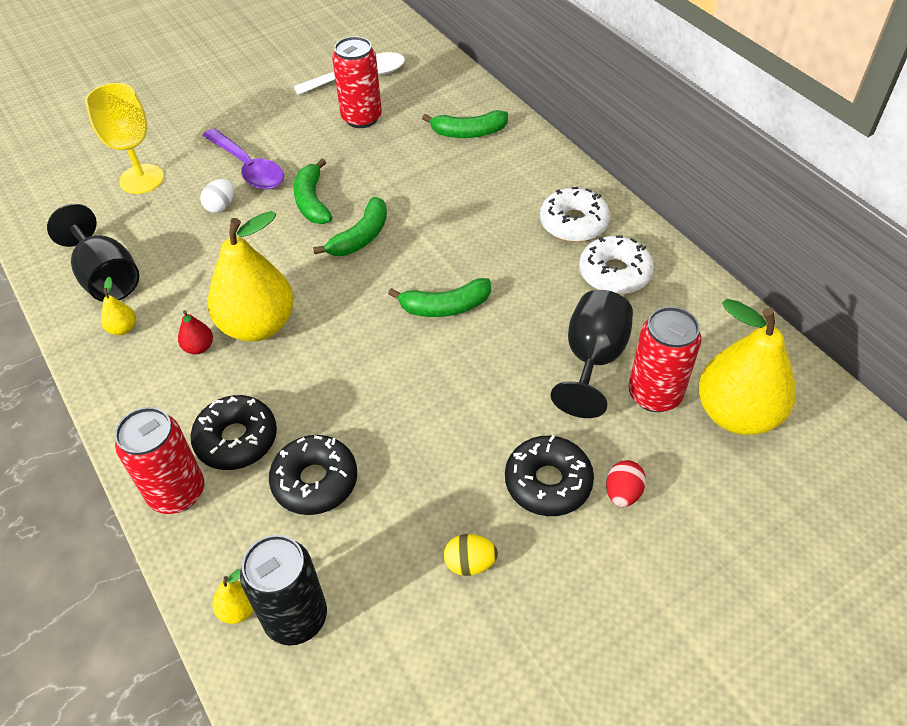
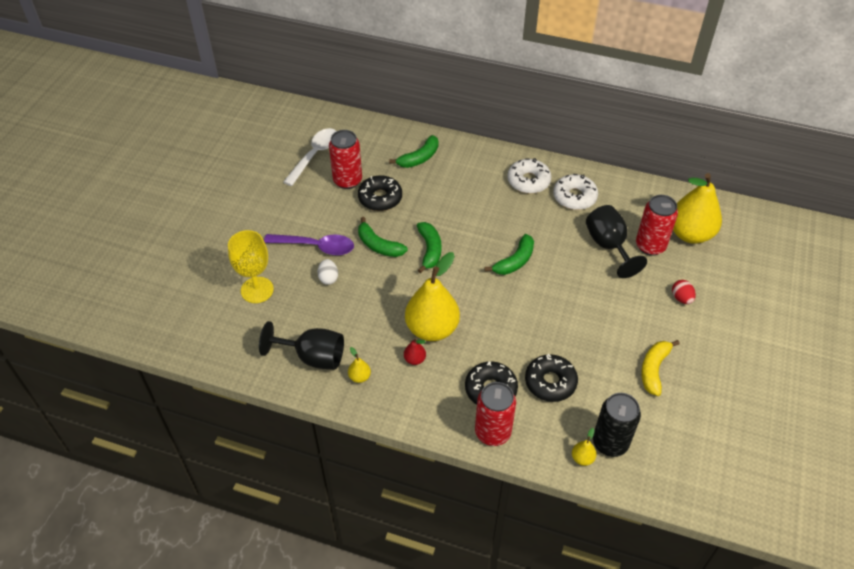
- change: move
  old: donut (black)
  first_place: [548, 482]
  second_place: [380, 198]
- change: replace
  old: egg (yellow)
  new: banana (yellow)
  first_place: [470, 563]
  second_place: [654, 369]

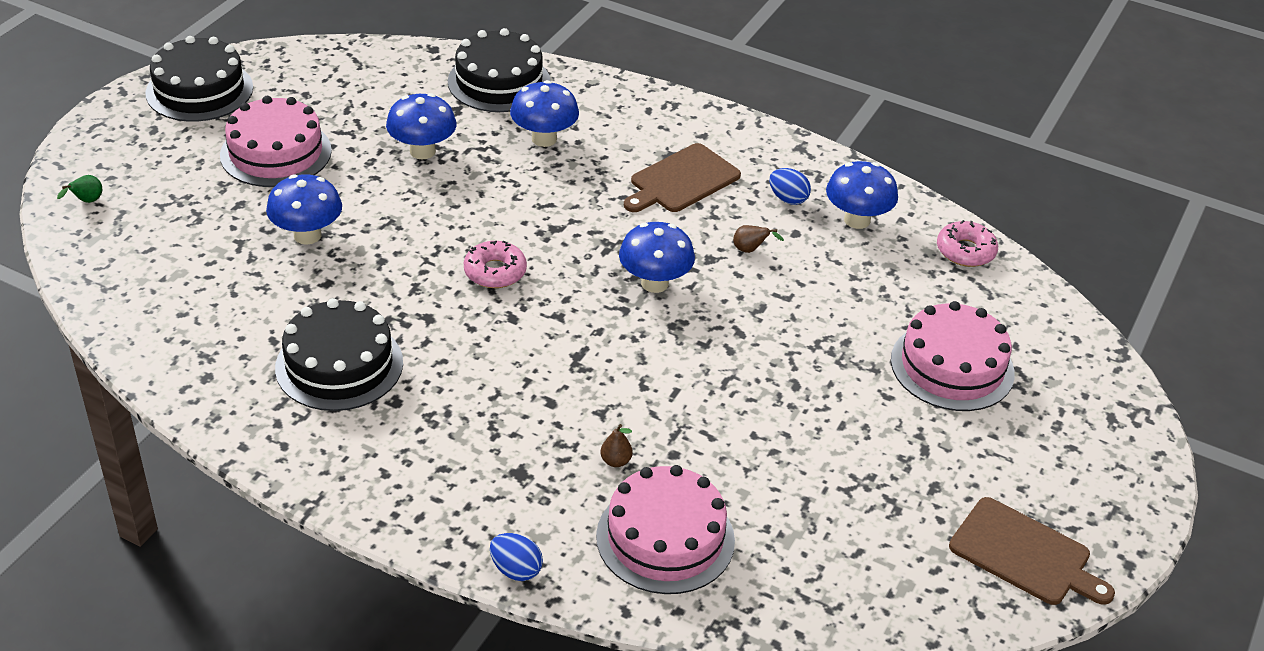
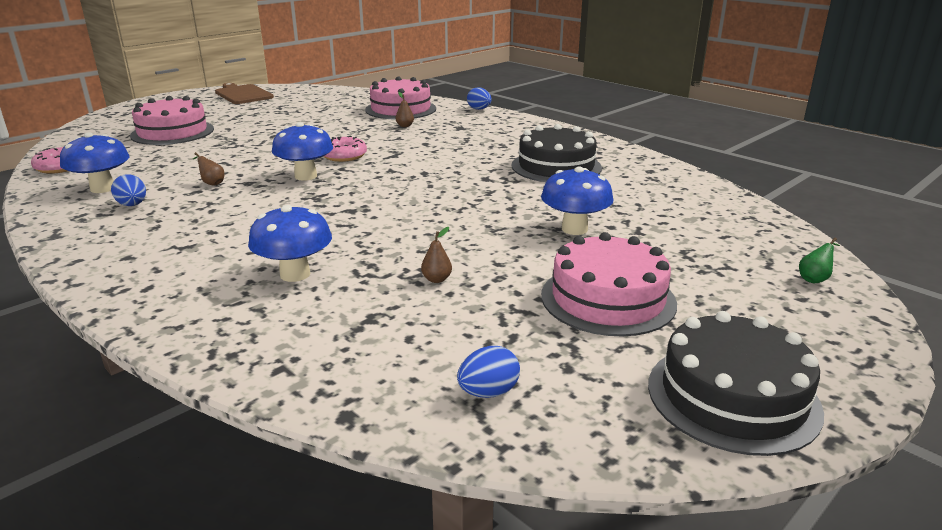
- change: delete
  old: cake (black)
  first_place: [499, 82]
- change: replace
  old: mushroom (blue)
  new: pear (brown)
  first_place: [422, 151]
  second_place: [436, 279]
- change: delete
  old: cutting board (brown)
  first_place: [682, 180]
- change: move
  old: donut (pink)
  first_place: [495, 272]
  second_place: [344, 156]
- change: insert
  new: egg (blue)
  second_place: [488, 392]

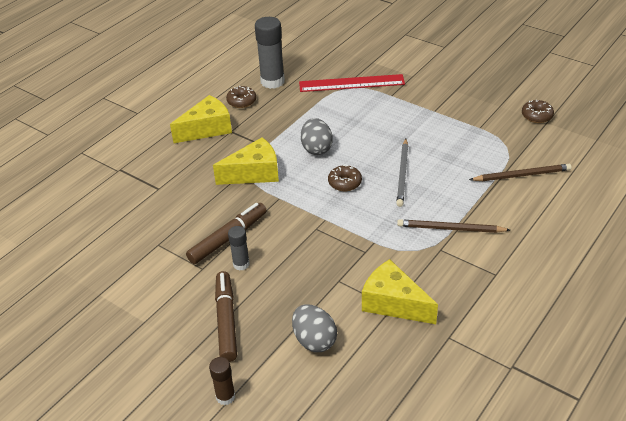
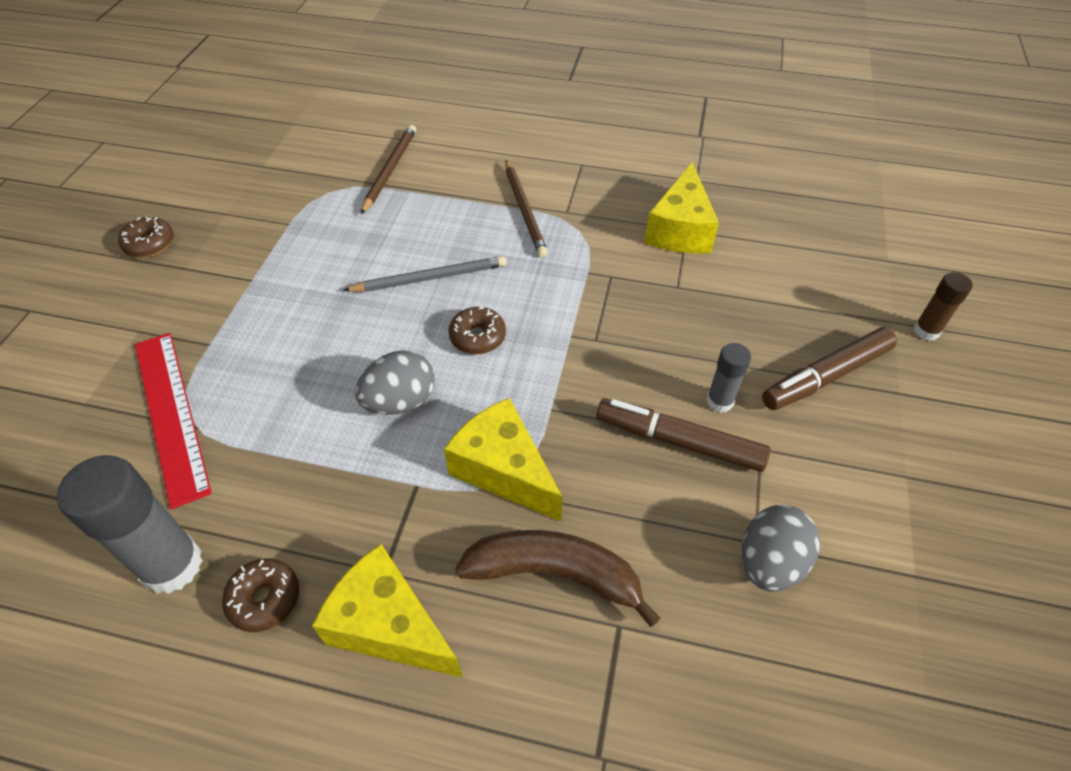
- change: move
  old: donut (brown)
  first_place: [537, 116]
  second_place: [150, 244]
- change: rotate
  old: pencil (brown)
  first_place: [522, 175]
  second_place: [390, 170]
  degrees: 45
- change: move
  old: egg (grey)
  first_place: [314, 340]
  second_place: [769, 562]
- change: insert
  new: banana (brown)
  second_place: [555, 574]

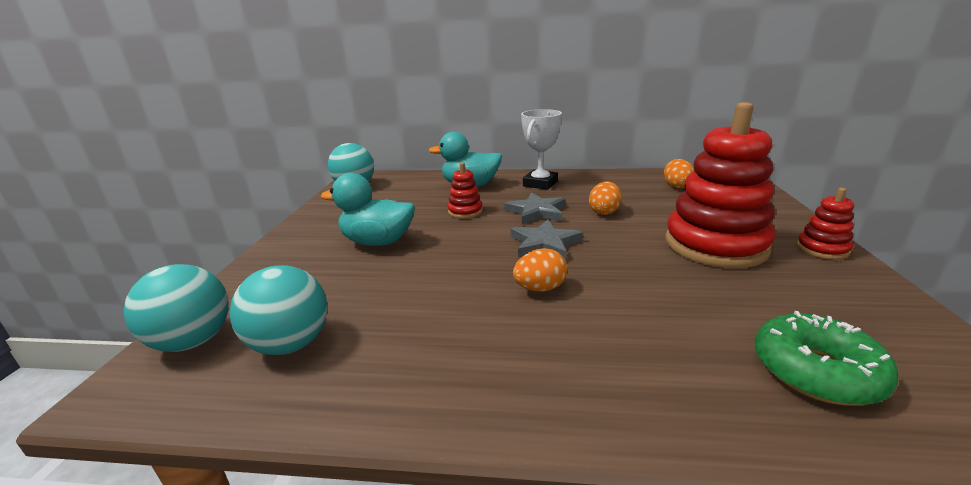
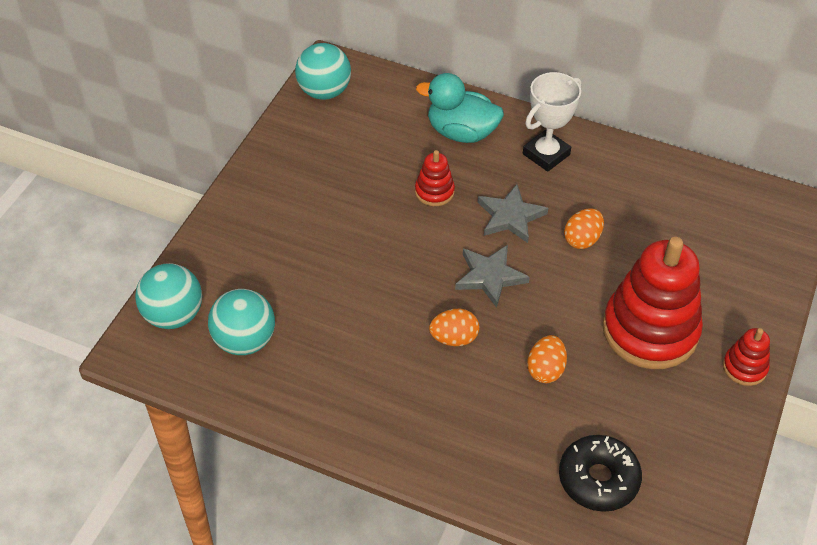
- change: move
  old: egg (orange)
  first_place: [676, 186]
  second_place: [545, 370]
- change: delete
  old: duck (turquoise)
  first_place: [378, 242]
- change: recolor
  old: donut (green)
  new: donut (black)
  first_place: [815, 371]
  second_place: [598, 479]

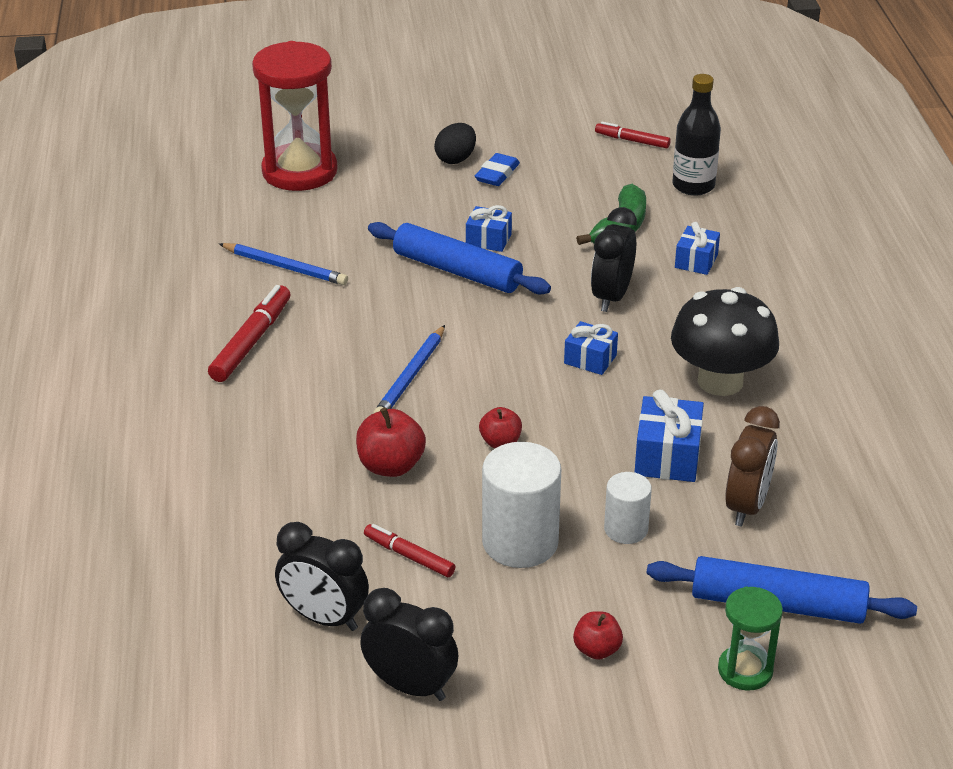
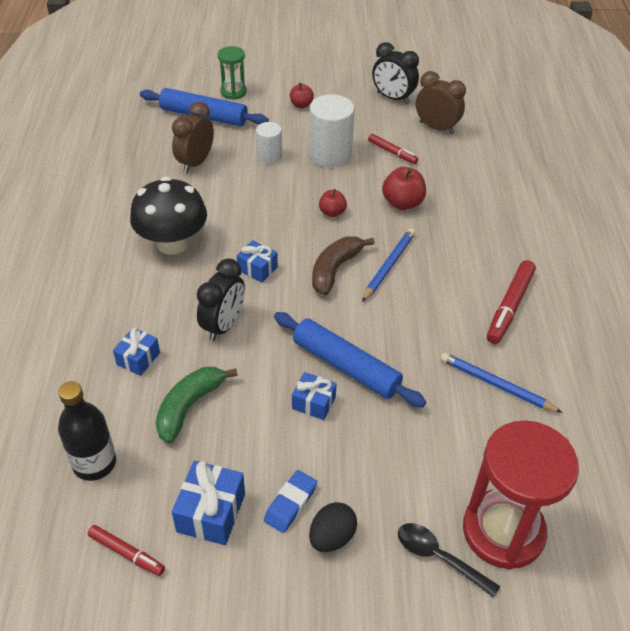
- change: move
  old: gift (blue)
  first_place: [667, 457]
  second_place: [211, 512]
- change: recolor
  old: clock (black)
  new: clock (brown)
  first_place: [324, 618]
  second_place: [436, 128]
- change: insert
  new: banana (brown)
  second_place: [335, 269]
- change: insert
  new: spoon (black)
  second_place: [439, 557]

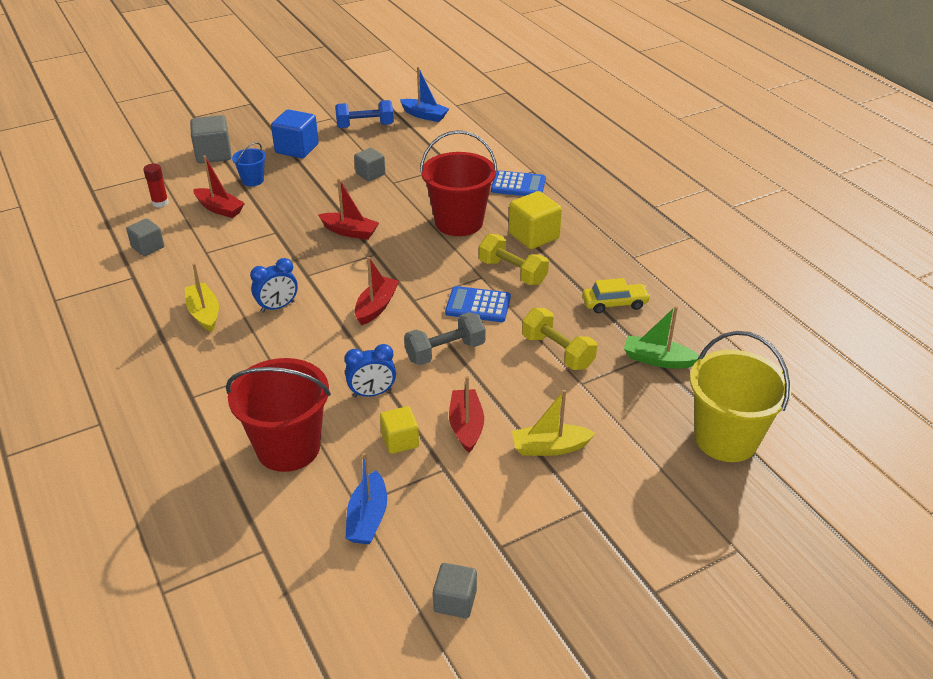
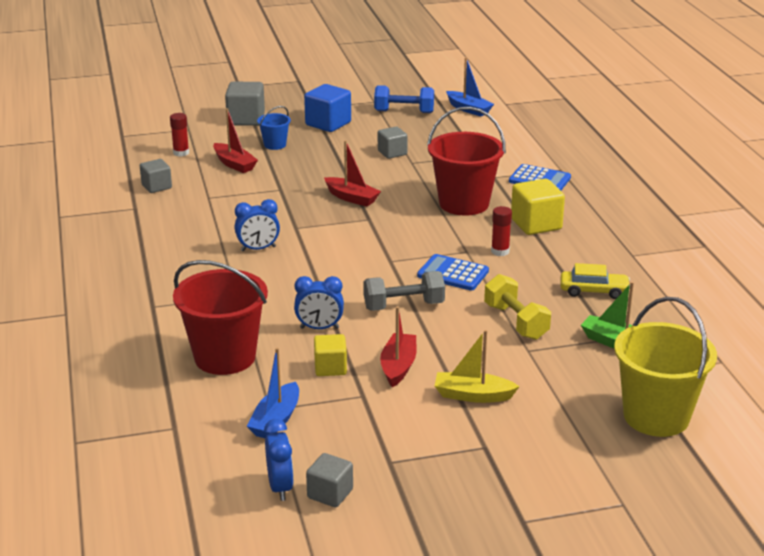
- change: replace
  old: dumbbell (yellow)
  new: glue stick (red)
  first_place: [512, 272]
  second_place: [500, 251]
- change: delete
  old: boat (red)
  first_place: [376, 307]
- change: delete
  old: boat (yellow)
  first_place: [204, 313]
- change: insert
  new: clock (blue)
  second_place: [280, 487]

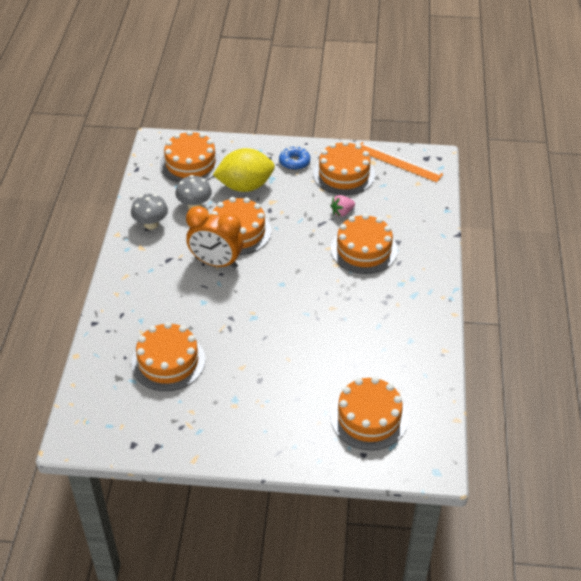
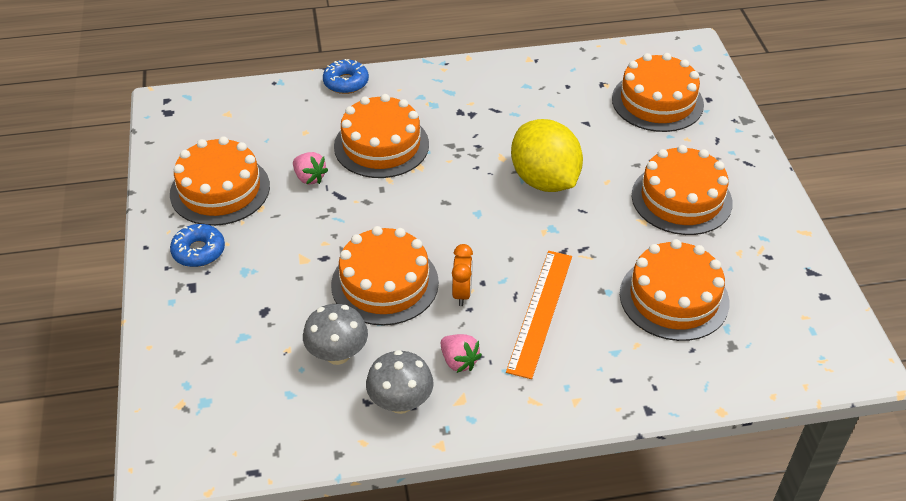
- change: move
  old: cake (orange)
  first_place: [190, 163]
  second_place: [681, 199]
- change: move
  old: ruler (orange)
  first_place: [398, 162]
  second_place: [540, 312]
- change: move
  old: lemon (yellow)
  first_place: [245, 186]
  second_place: [544, 180]
- change: resize
  old: clock (orange)
  first_place: [216, 263]
  second_place: [462, 293]
  factor: 0.5
- change: insert
  new: donut (blue)
  second_place: [346, 82]
- change: insert
  new: strawberry (pink)
  second_place: [459, 361]

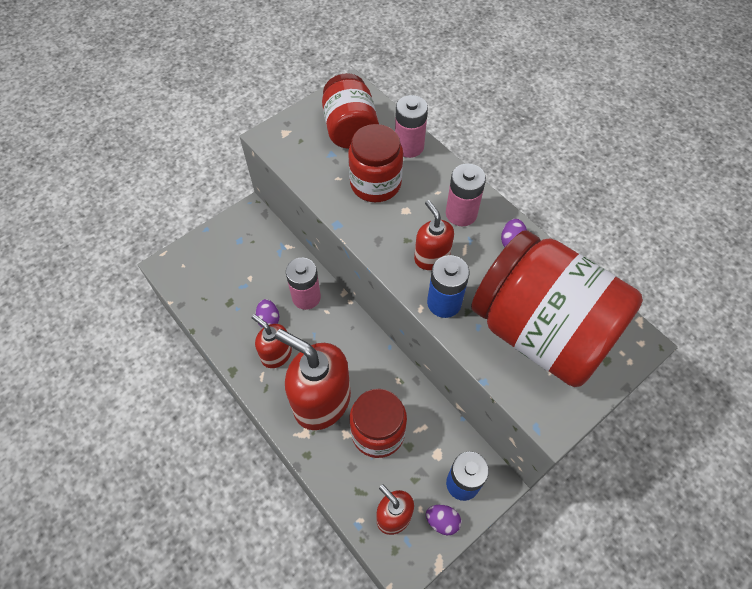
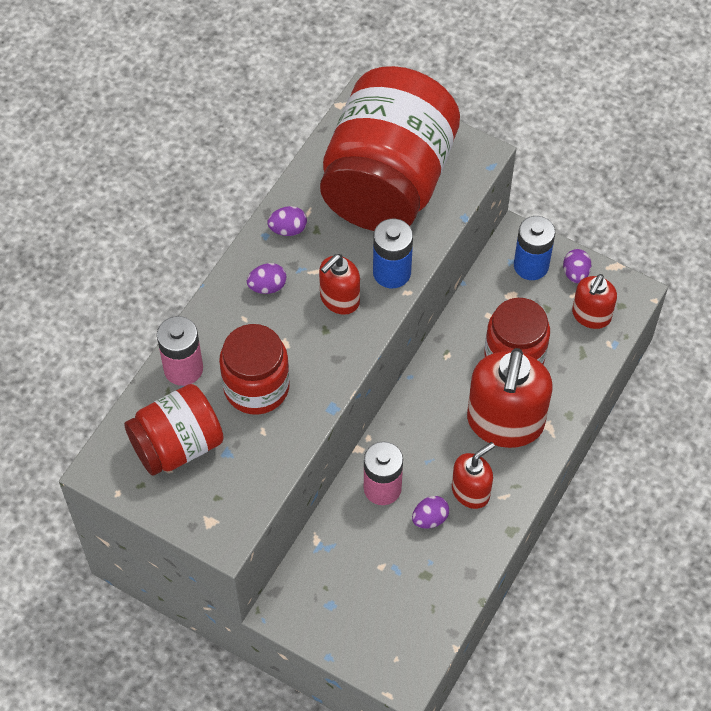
- change: replace
  old: battery (pink)
  new: egg (purple)
  first_place: [461, 213]
  second_place: [267, 286]
- change: rotate
  old: soap dispenser (red)
  first_place: [276, 354]
  second_place: [471, 491]
  degrees: -150

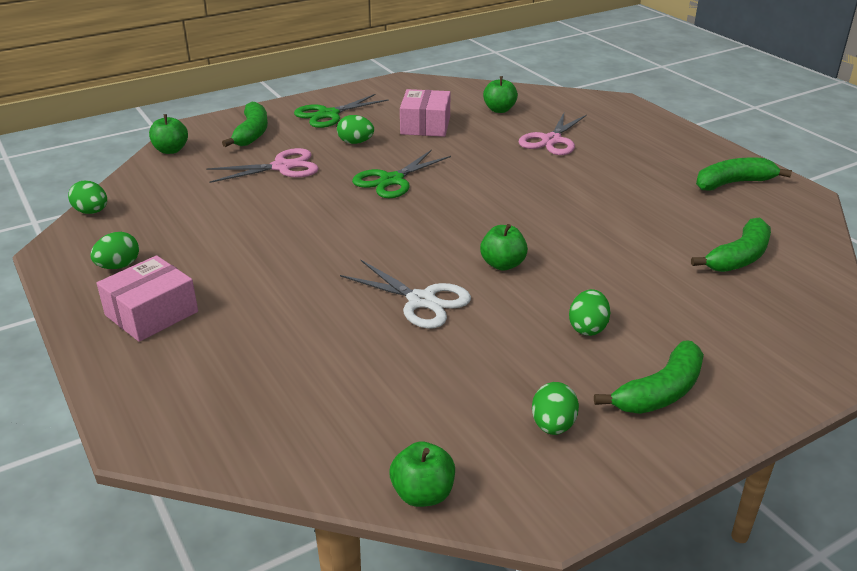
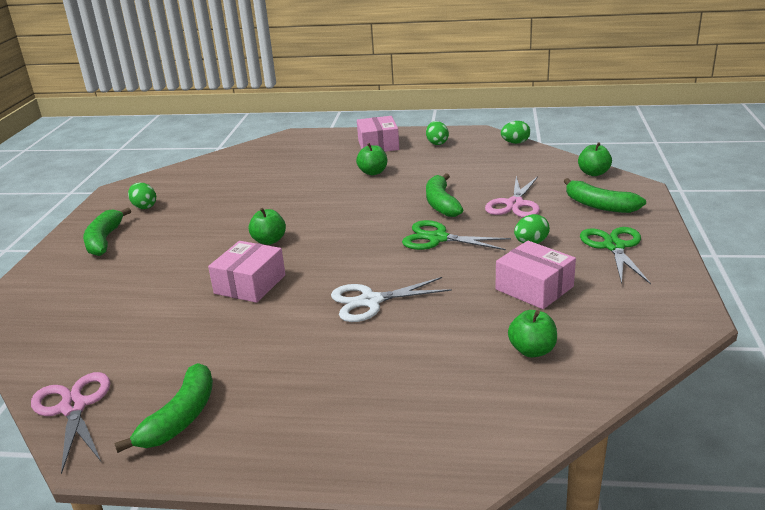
- change: move
  old: scissors (pink)
  first_place: [551, 140]
  second_place: [73, 407]
- change: rotate
  old: scissors (green)
  first_place: [392, 180]
  second_place: [438, 238]
  degrees: -60
- change: move
  old: banana (green)
  first_place: [739, 257]
  second_place: [441, 203]
- change: move
  old: scissors (white)
  first_place: [421, 301]
  second_place: [370, 301]
- change: delete
  old: egg (green)
  first_place: [587, 328]
- change: move
  old: apple (green)
  first_place: [423, 494]
  second_place: [373, 172]
- change: insert
  new: box (pink)
  second_place: [250, 284]

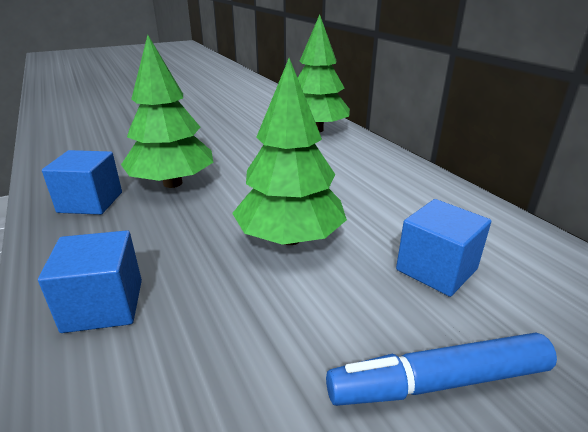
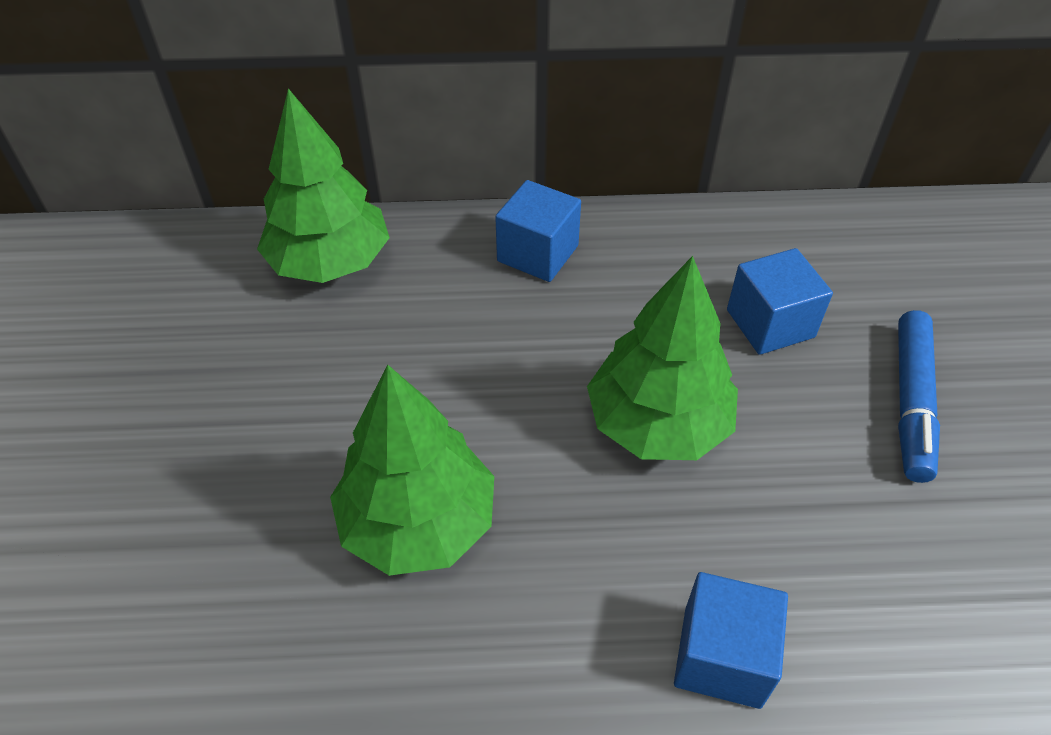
- change: move
  old: cube (blue)
  first_place: [90, 202]
  second_place: [538, 253]

